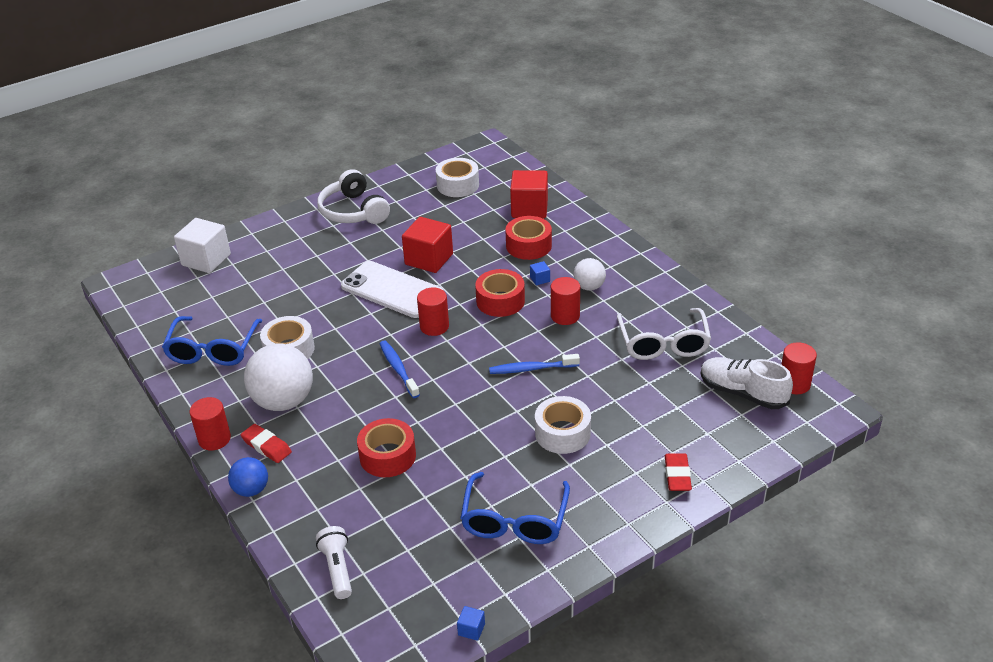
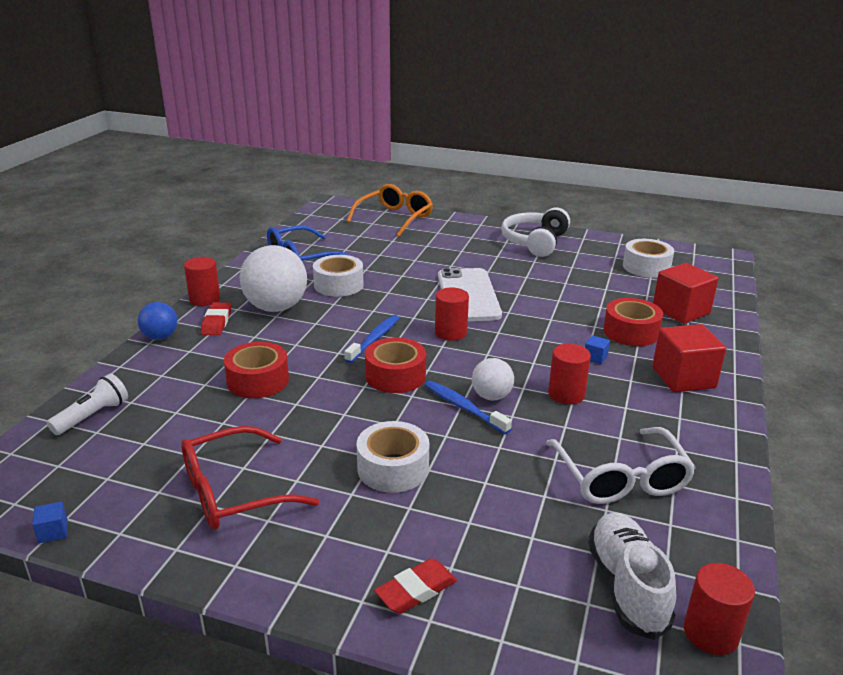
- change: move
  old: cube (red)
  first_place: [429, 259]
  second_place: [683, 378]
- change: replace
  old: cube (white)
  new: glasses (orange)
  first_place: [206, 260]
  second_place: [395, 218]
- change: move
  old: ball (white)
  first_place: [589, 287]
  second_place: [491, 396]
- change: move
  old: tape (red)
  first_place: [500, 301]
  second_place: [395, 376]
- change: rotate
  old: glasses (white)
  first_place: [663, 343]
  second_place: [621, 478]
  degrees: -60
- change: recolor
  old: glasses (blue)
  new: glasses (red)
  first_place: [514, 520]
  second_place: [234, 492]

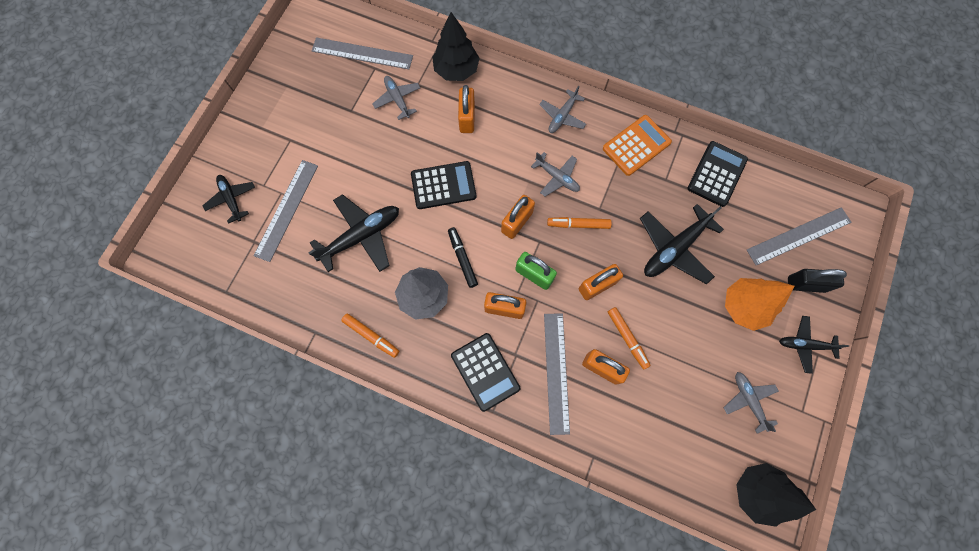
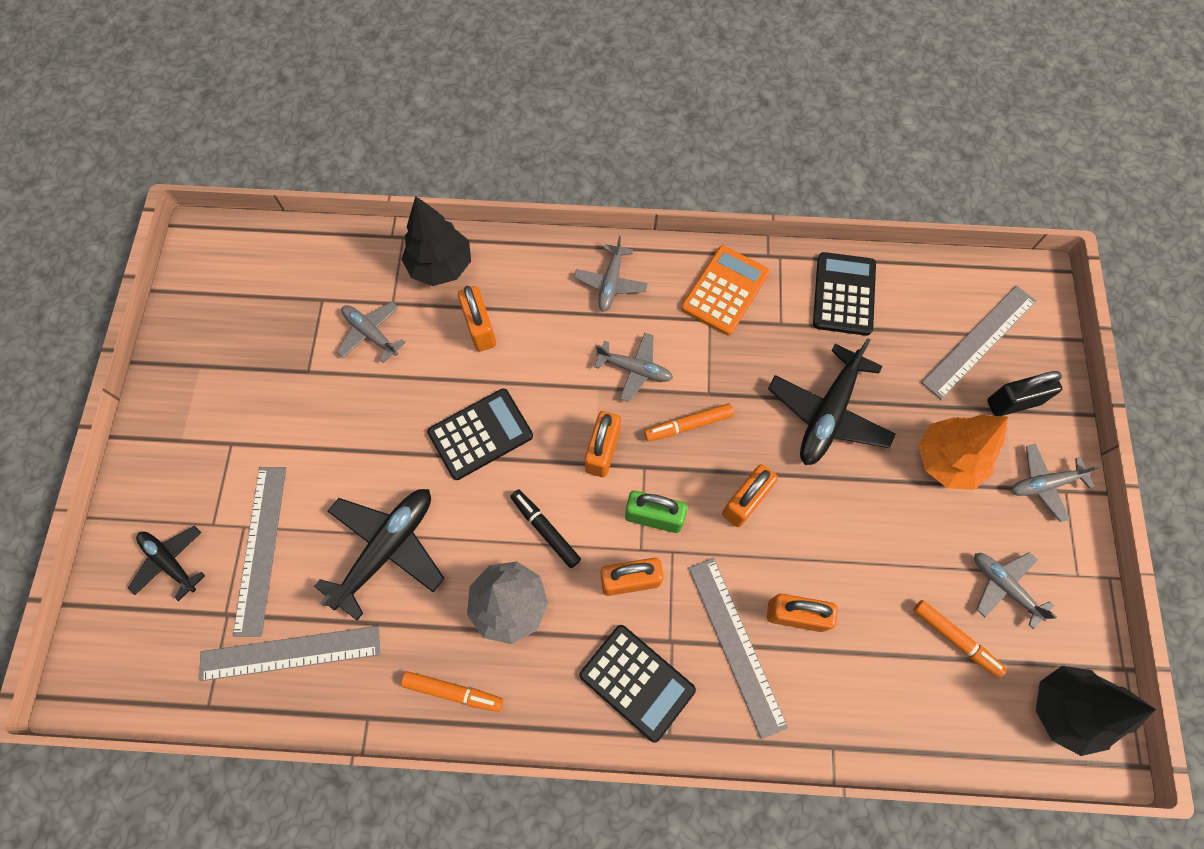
- change: move
  old: ruler (grey)
  first_place: [362, 54]
  second_place: [290, 653]
- change: move
  old: marker (orange)
  first_place: [627, 338]
  second_place: [955, 639]
- change: recolor
  old: plane (black)
  new: plane (grey)
  first_place: [804, 345]
  second_place: [1044, 484]

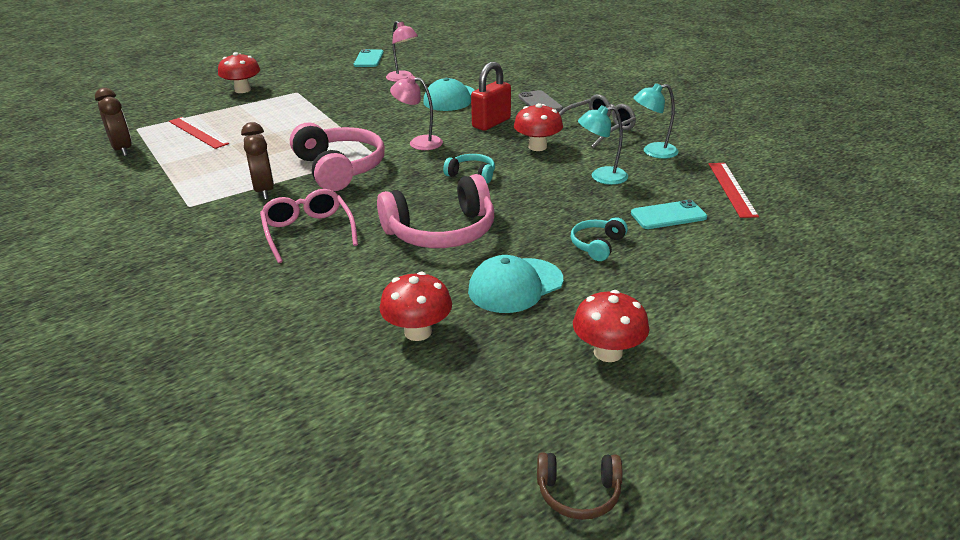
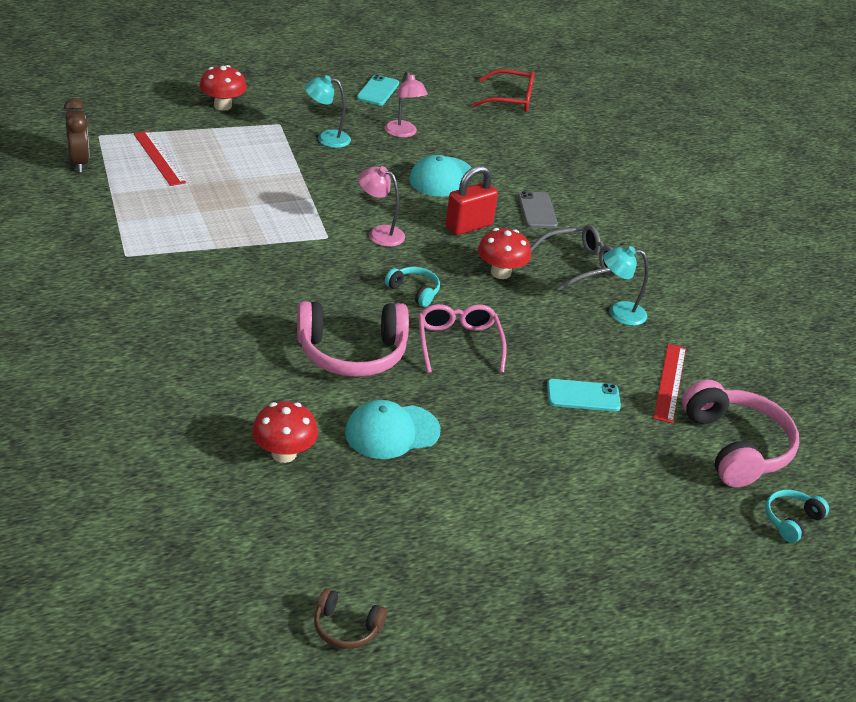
- change: move
  old: lamp (turquoise)
  first_place: [601, 177]
  second_place: [326, 138]
- change: delete
  old: clock (brown)
  first_place: [264, 191]
- change: move
  old: headphones (pink)
  first_place: [339, 168]
  second_place: [736, 447]
- change: move
  old: glasses (pink)
  first_place: [308, 232]
  second_place: [458, 343]
- change: move
  old: headphones (turquoise)
  first_place: [597, 245]
  second_place: [791, 520]
- change: delete
  old: mushroom (red)
  first_place: [608, 352]
- change: insert
  new: glasses (red)
  second_place: [511, 99]

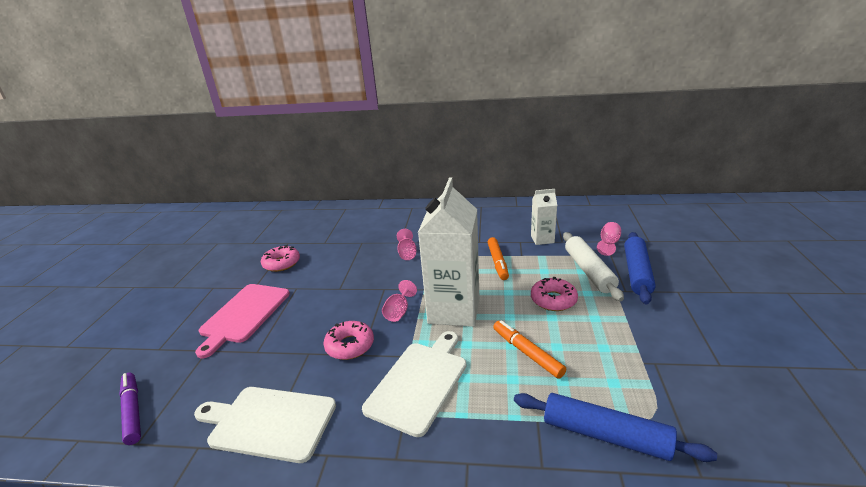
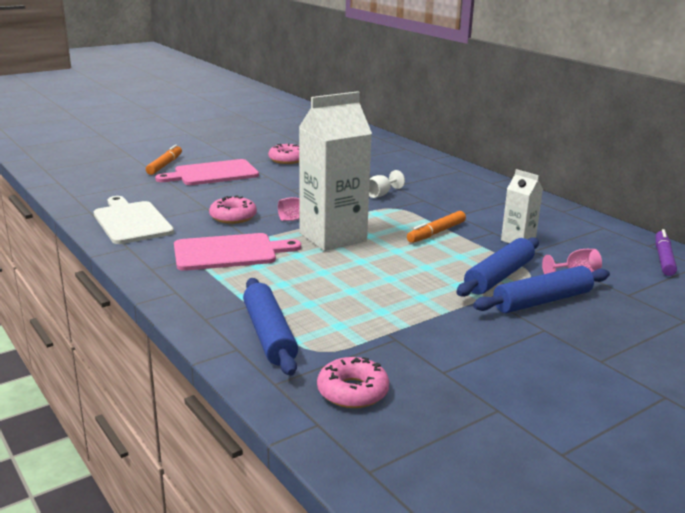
- change: recolor
  old: goblet (pink)
  new: goblet (white)
  first_place: [407, 254]
  second_place: [381, 194]
- change: recolor
  old: rolling pin (white)
  new: rolling pin (blue)
  first_place: [589, 271]
  second_place: [499, 276]
- change: move
  old: donut (pink)
  first_place: [553, 300]
  second_place: [352, 391]
- change: move
  old: marker (orange)
  first_place: [527, 353]
  second_place: [165, 165]
- change: recolor
  old: cutting board (white)
  new: cutting board (pink)
  first_place: [419, 383]
  second_place: [229, 252]
- change: move
  old: marker (purple)
  first_place: [133, 411]
  second_place: [663, 258]

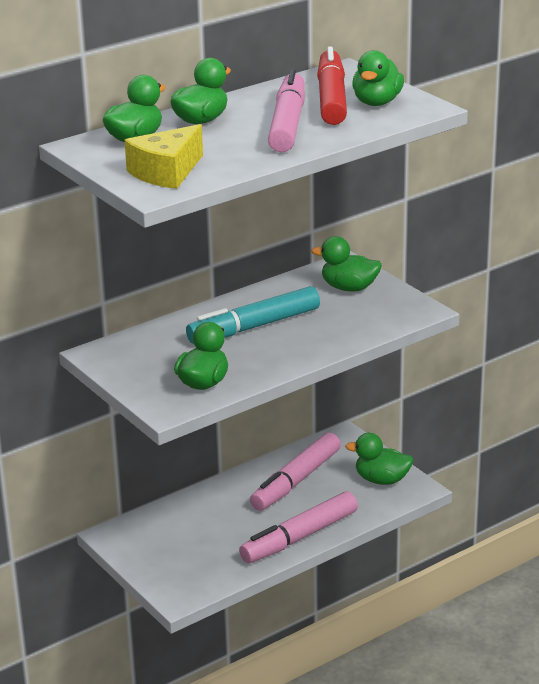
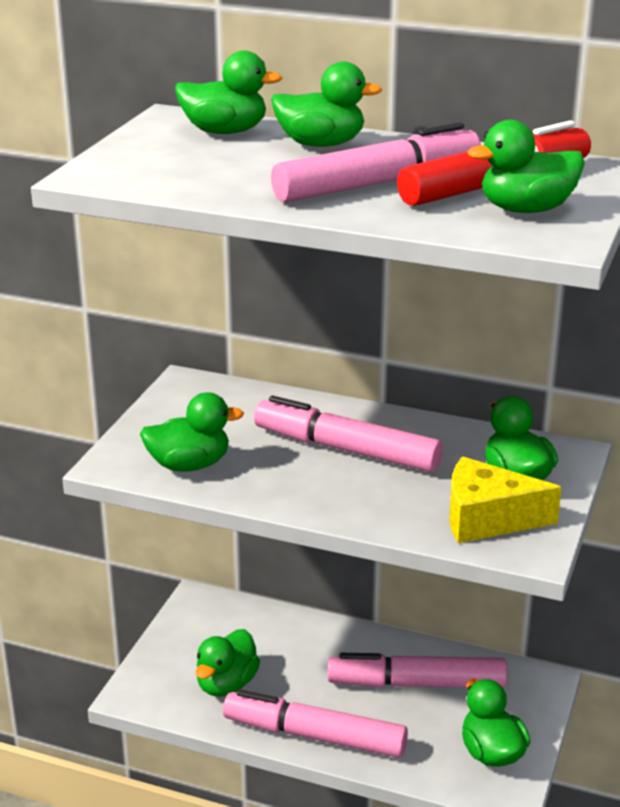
- change: move
  old: cheese (yellow)
  first_place: [166, 172]
  second_place: [487, 519]
- change: recolor
  old: marker (turquoise)
  new: marker (pink)
  first_place: [254, 327]
  second_place: [346, 450]
- change: insert
  new: duck (green)
  second_place: [226, 684]

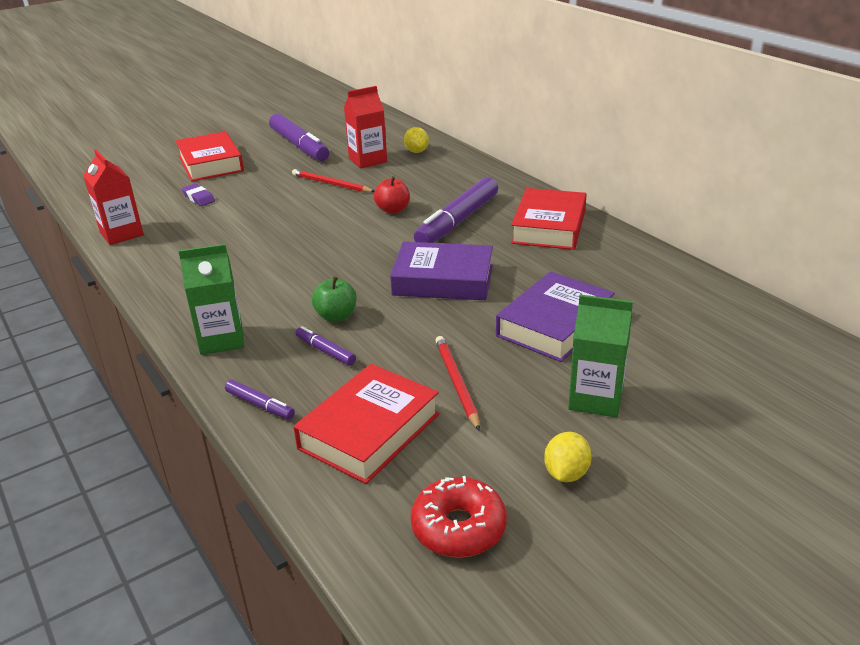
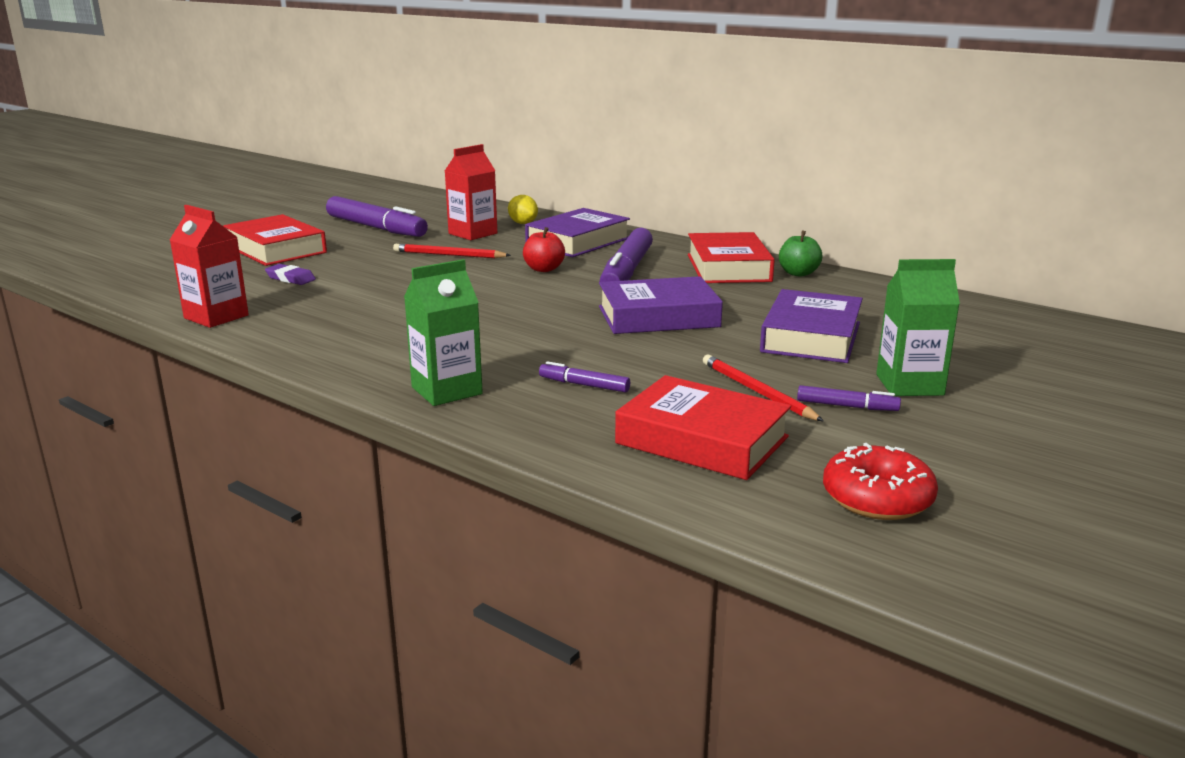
- change: move
  old: apple (green)
  first_place: [336, 316]
  second_place: [798, 273]
- change: rotate
  old: book (red)
  first_place: [369, 431]
  second_place: [702, 440]
  degrees: -75
- change: move
  old: marker (purple)
  first_place: [260, 405]
  second_place: [847, 406]
- change: delete
  old: lemon (yellow)
  first_place: [566, 473]
- change: insert
  new: book (purple)
  second_place: [577, 242]

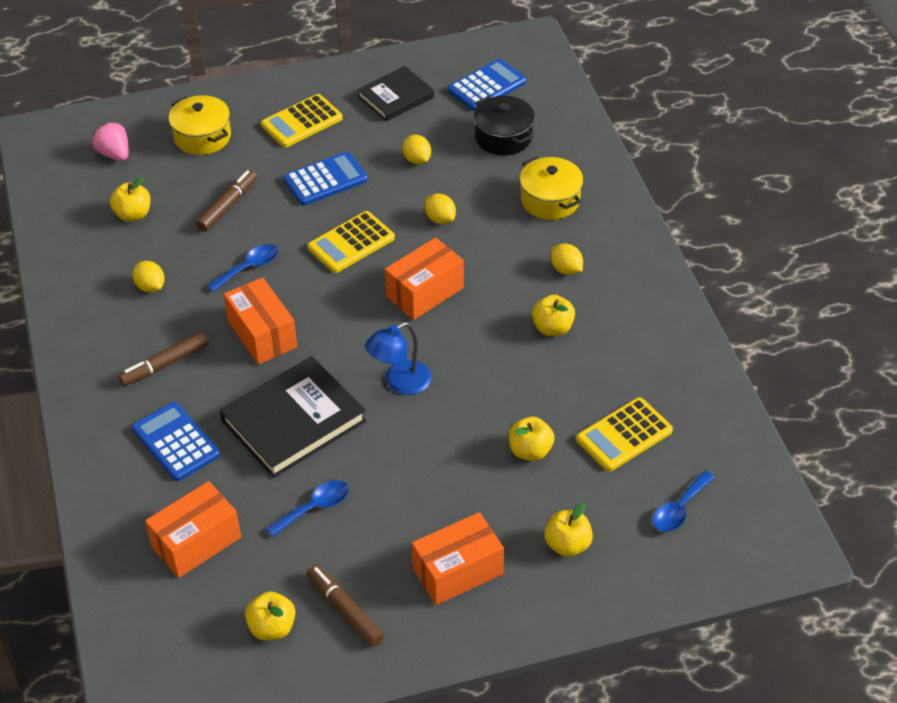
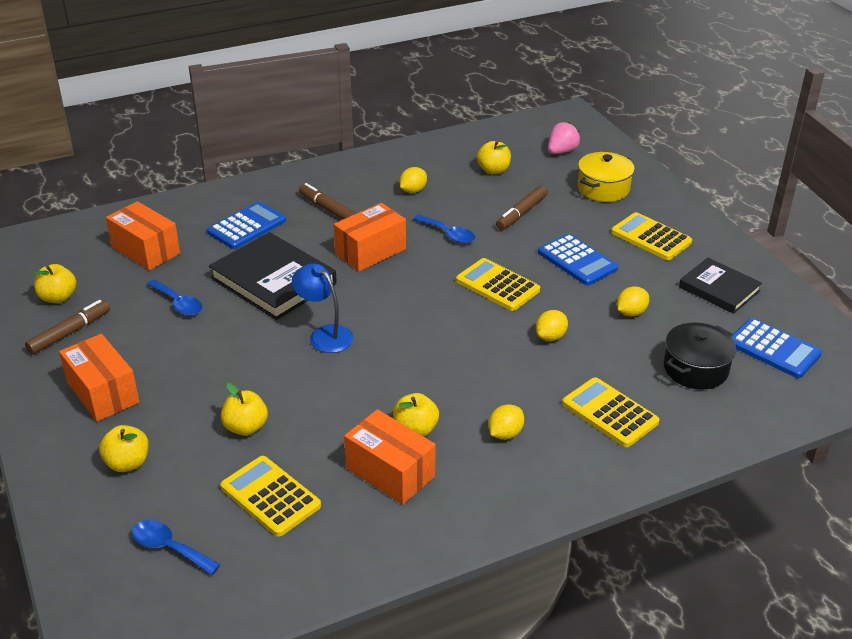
- change: replace
  old: pot (yellow)
  new: calculator (yellow)
  first_place: [550, 200]
  second_place: [610, 413]
- change: rotate
  old: marker (brown)
  first_place: [227, 205]
  second_place: [521, 213]
  degrees: 105
- change: move
  old: box (orange)
  first_place: [425, 292]
  second_place: [390, 472]

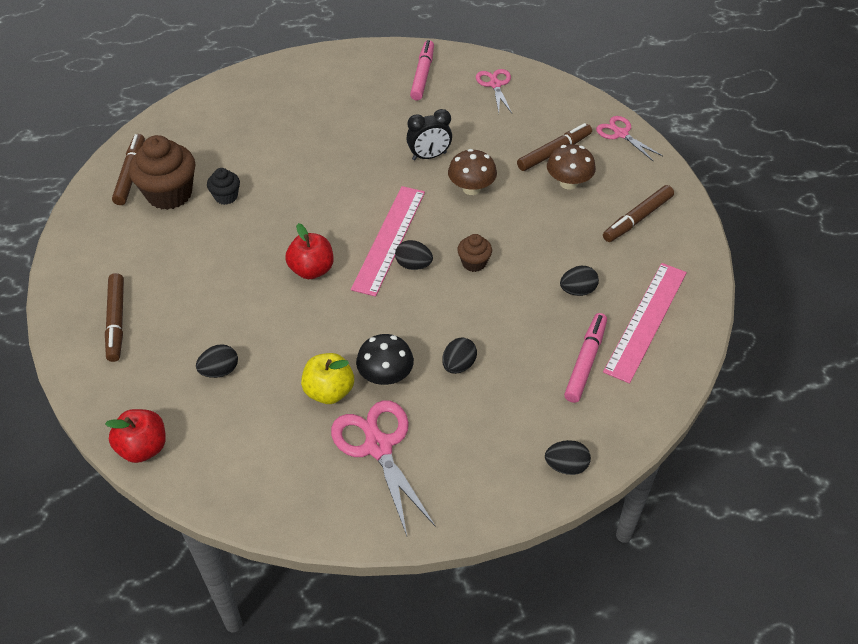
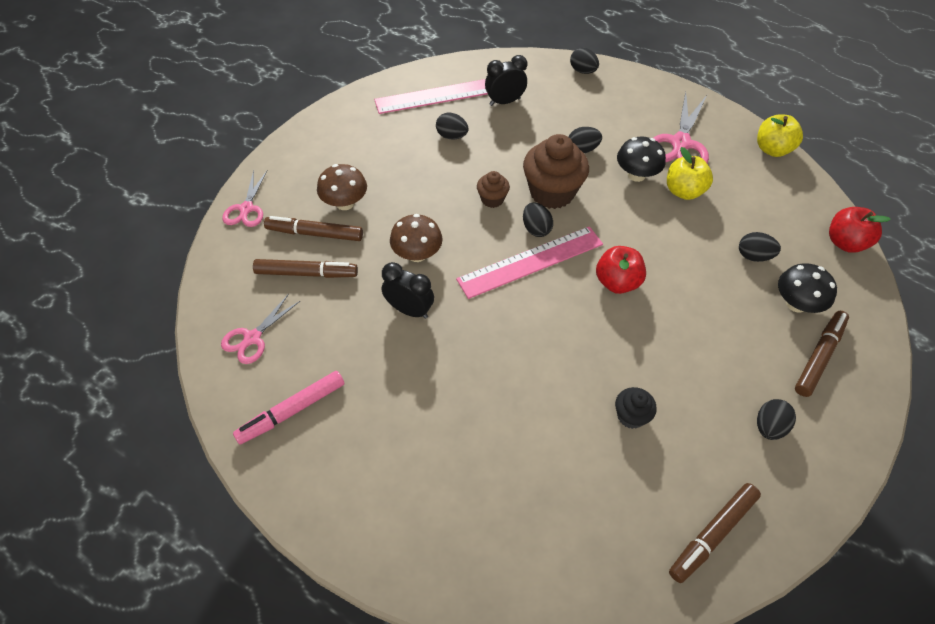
- change: move
  old: cupcake (brown)
  first_place: [169, 194]
  second_place: [552, 192]
- change: move
  old: marker (brown)
  first_place: [637, 219]
  second_place: [306, 273]
- change: replace
  old: marker (pink)
  new: clock (black)
  first_place: [585, 361]
  second_place: [504, 102]
- change: insert
  new: apple (yellow)
  second_place: [772, 149]
- change: insert
  new: mushroom (black)
  second_place: [796, 304]
- change: insert
  new: egg (black)
  second_place: [769, 427]

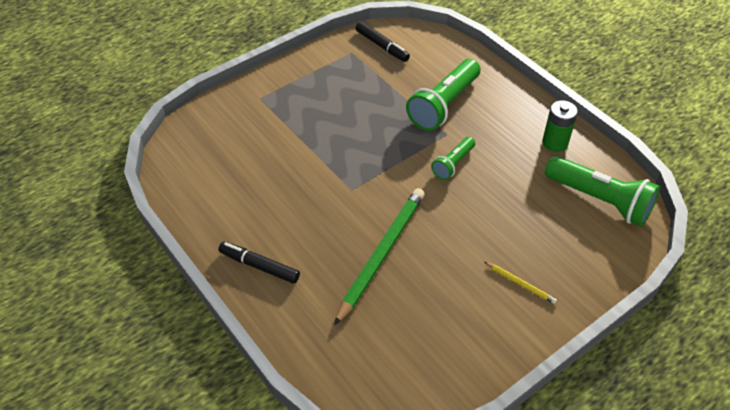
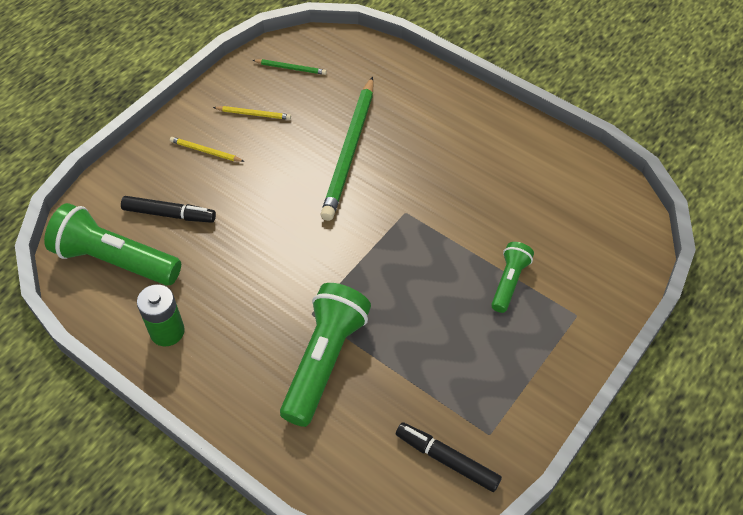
- change: move
  old: flashlight (green)
  first_place: [453, 164]
  second_place: [509, 282]
- change: move
  old: marker (black)
  first_place: [259, 266]
  second_place: [169, 214]
- change: insert
  new: pencil (green)
  second_place: [291, 68]
- change: insert
  new: pencil (yellow)
  second_place: [253, 114]

